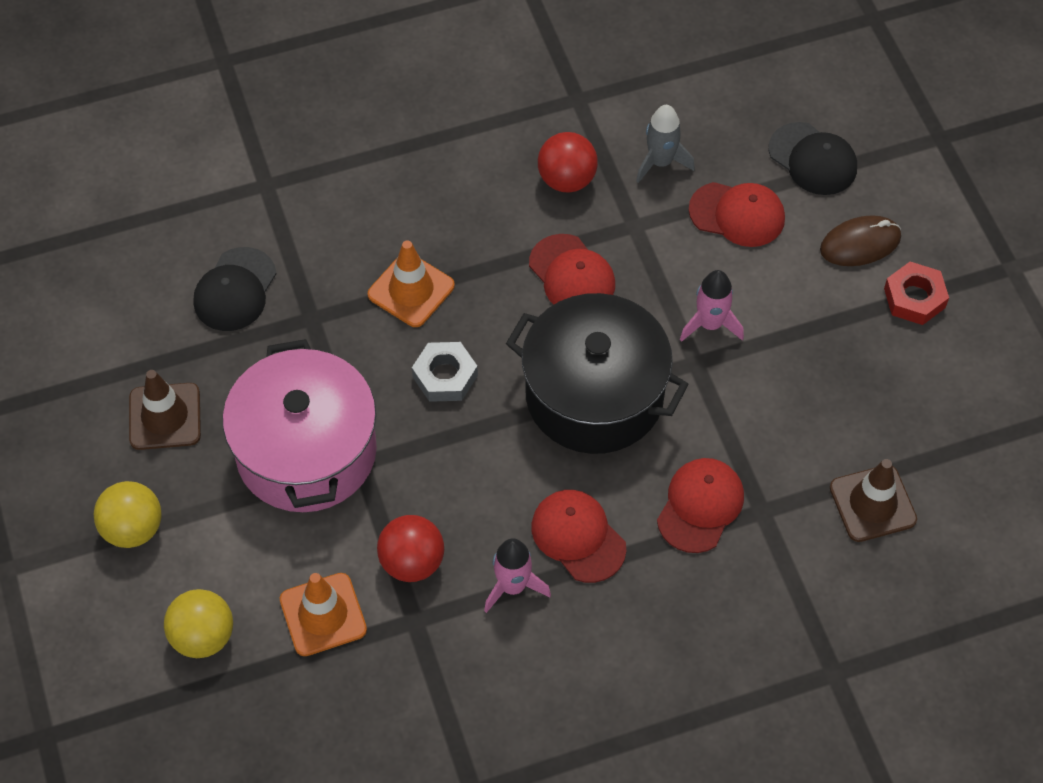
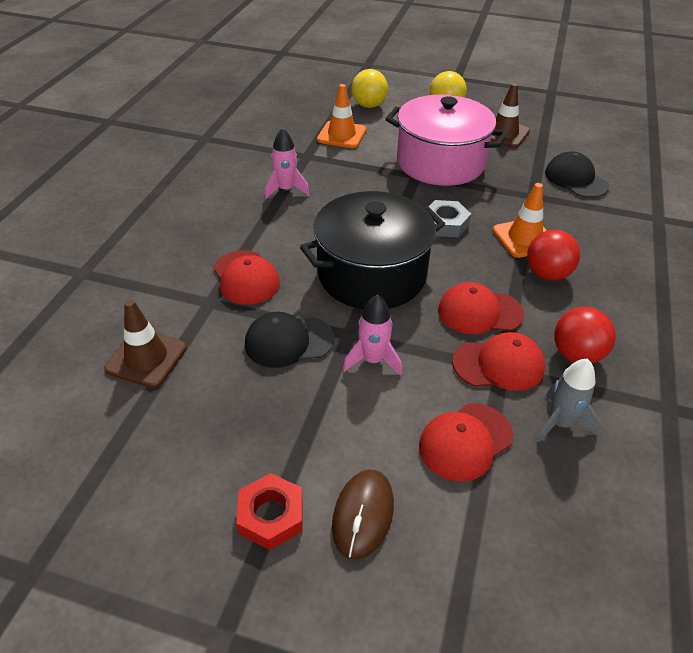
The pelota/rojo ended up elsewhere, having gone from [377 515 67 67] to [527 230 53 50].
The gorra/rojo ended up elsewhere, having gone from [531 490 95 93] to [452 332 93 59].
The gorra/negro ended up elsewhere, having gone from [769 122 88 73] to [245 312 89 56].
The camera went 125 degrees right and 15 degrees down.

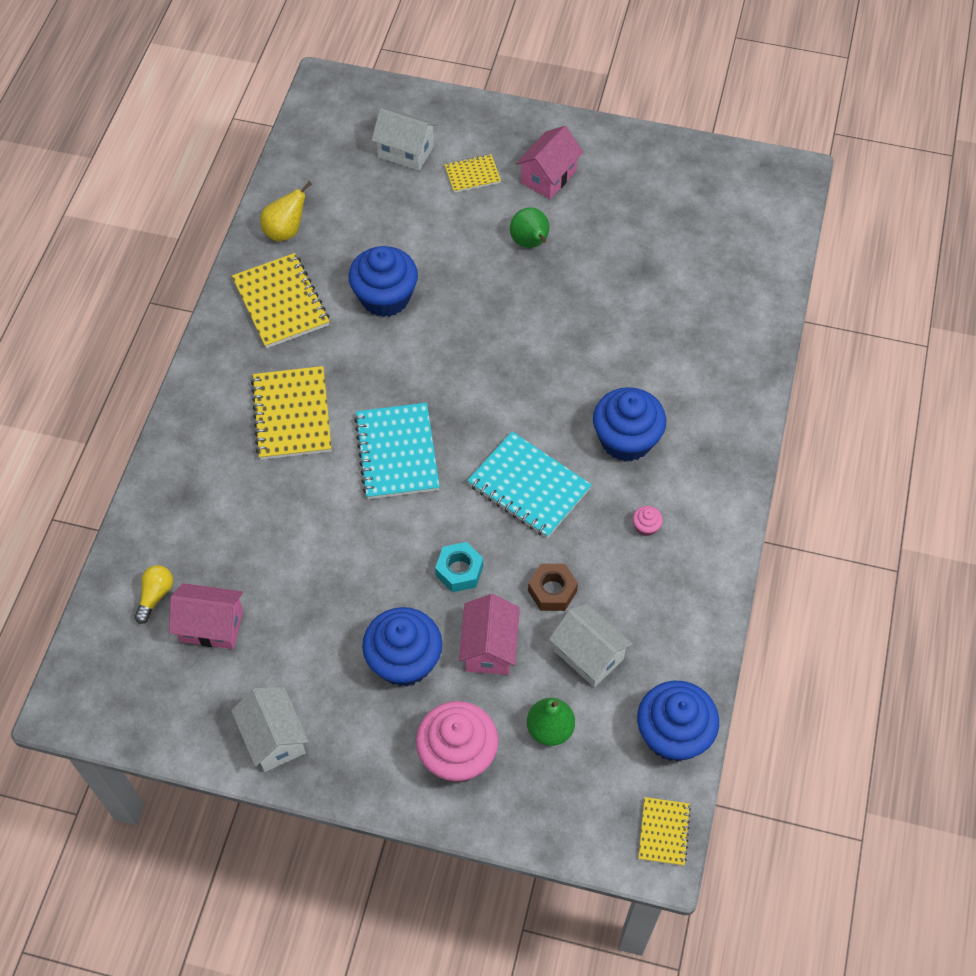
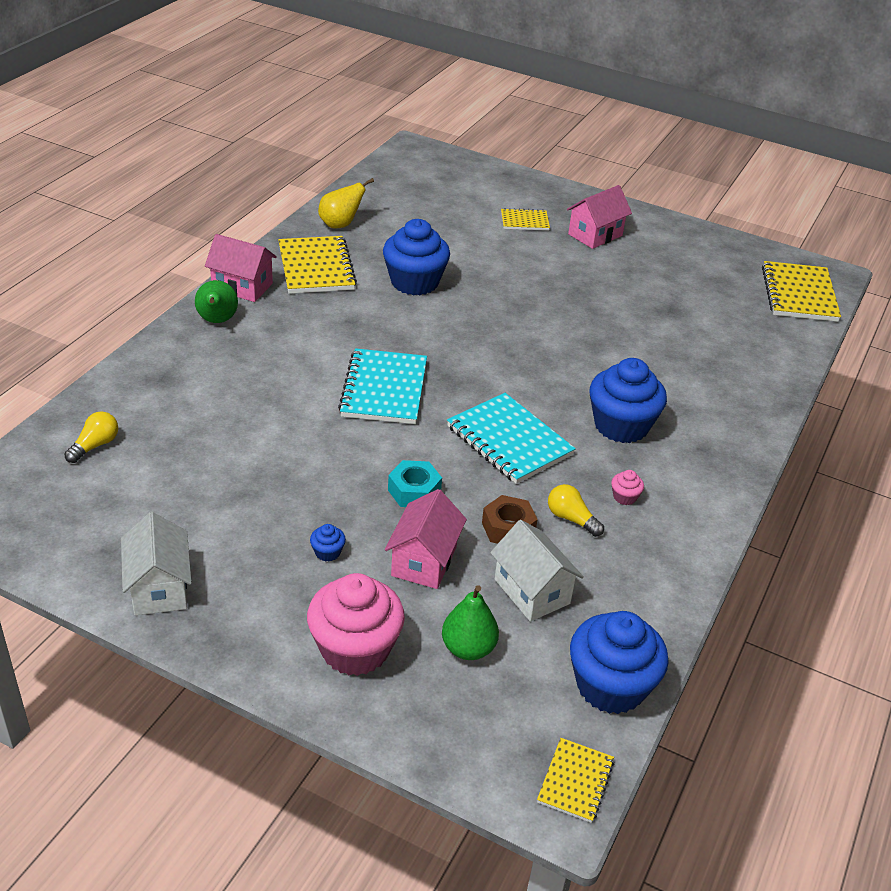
The second view lost the casa/blanco at [372 108 65 63].
The second view gained the bombilla/amarillo at [548 484 56 53].
The casa/rosa ended up elsewhere, having gone from [169 583 74 66] to [205 234 72 68].
The cuaderno/amarillo ended up elsewhere, having gone from [251 366 81 94] to [762 261 79 61].
The pera/verde ended up elsewhere, having gone from [510 207 39 41] to [195 280 43 43].
The size of the magdalena/azul at [362 607 80 79] changed by a factor of 0.40.
The camera went 10 degrees right and 20 degrees down.

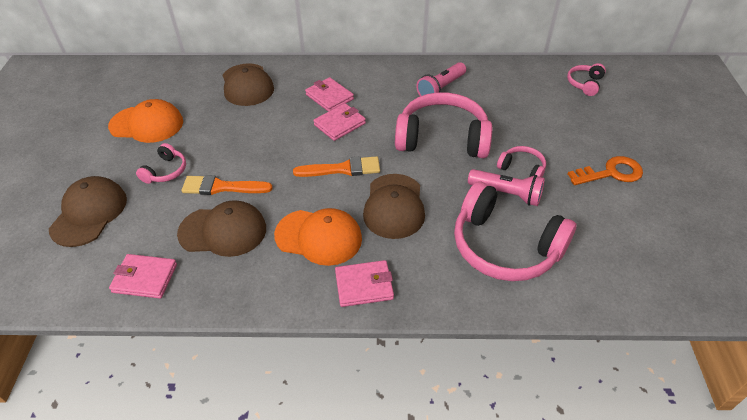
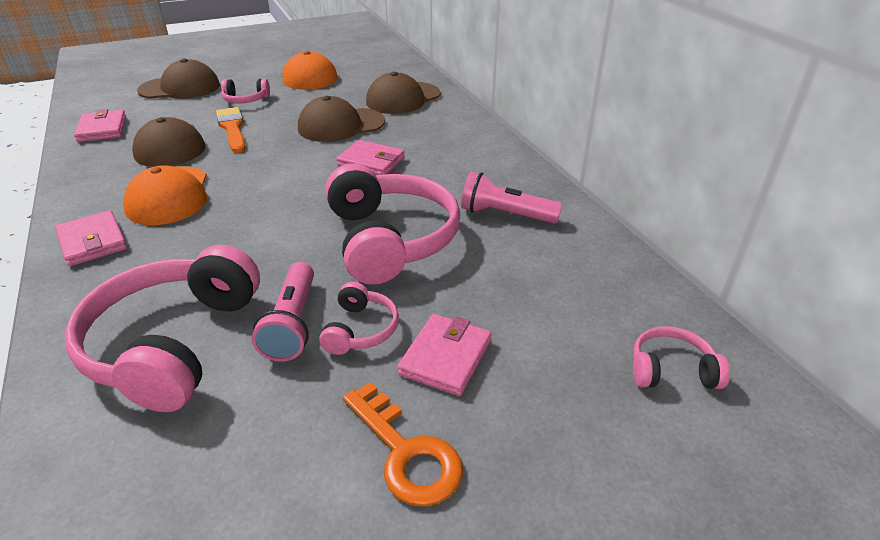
The second view lost the pincel/naranja at [293 156 87 21].
The cartera/rosa ended up elsewhere, having gone from [305 77 49 35] to [397 314 95 82].
The gorra/marrón ended up elsewhere, having gone from [363 174 62 65] to [298 96 87 46].
The camera went 65 degrees right and 10 degrees down.

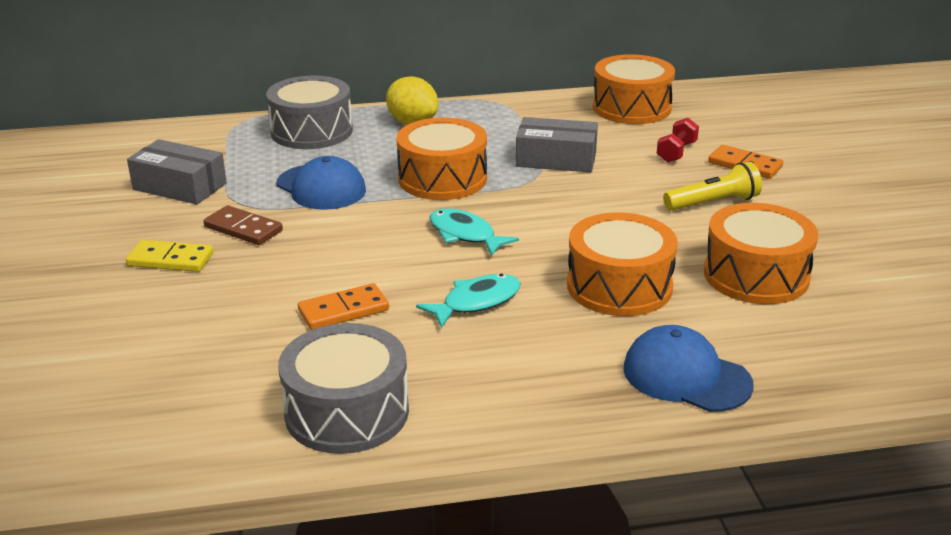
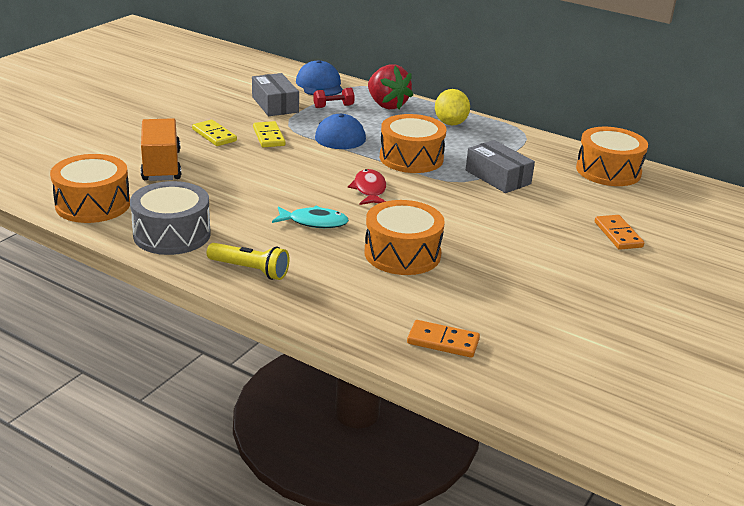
The second view gained the camión/naranja at [141 118 40 63].
The ficha de dominó/naranja ended up elsewhere, having gone from [298 283 91 47] to [407 320 73 38].
The gorra/azul ended up elsewhere, having gone from [623 325 131 87] to [296 60 47 36].
The mancuerna/rojo ended up elsewhere, having gone from [657 118 42 45] to [313 88 42 20].
The lámpara de mano/amarillo ended up elsewhere, having gone from [663 162 99 49] to [207 243 82 37].
The tambor/naranja ended up elsewhere, having gone from [704 203 114 101] to [50 154 80 69].
Where the tambor/gris stood at [266 76 87 73], the fresa/rojo came to stand at [368 64 45 45].
What was the ficha de dominó/marrón at [203 205 80 40] turned into the ficha de dominó/amarillo at [253 121 32 26].
What was the pez/turquesa at [429 208 90 48] turned into the pez/rojo at [348 169 38 36].
The camera went 40 degrees right and 0 degrees up.

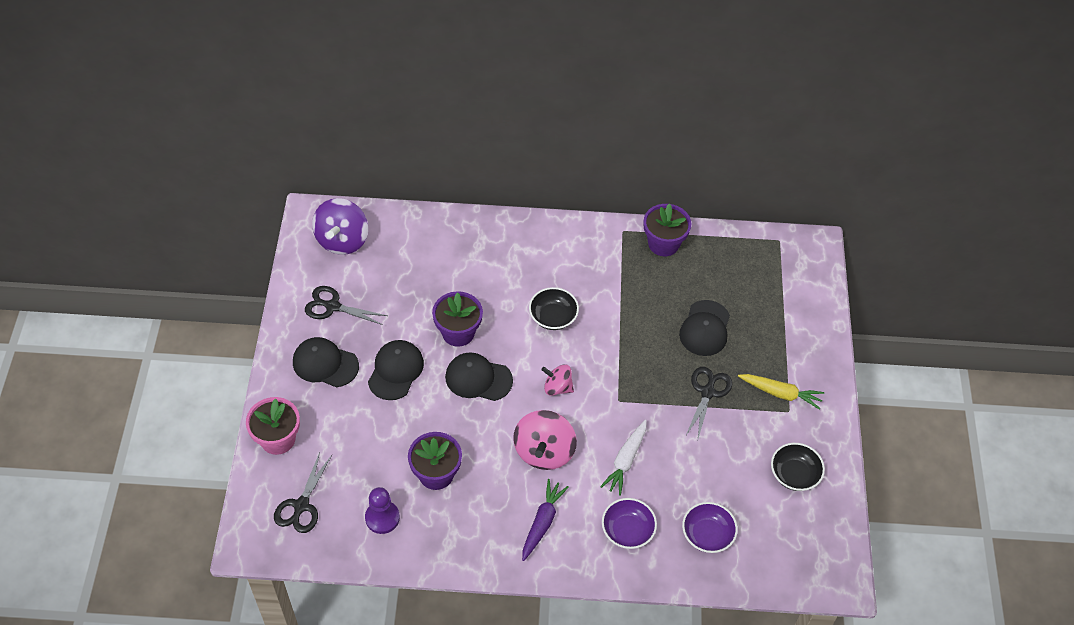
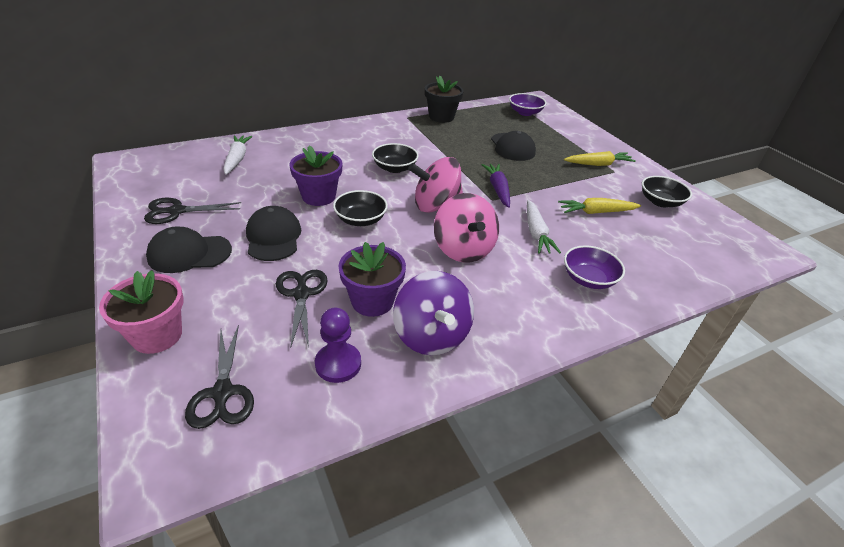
The second view gained the zanahoria/blanco at [223 135 29 40].
The second view gained the zanahoria/amarillo at [558 198 83 16].
The peonza/morado ended up elsewhere, having gone from [312 198 56 57] to [393 271 81 84].
The zanahoria/morado ended up elsewhere, having gone from [522 479 47 82] to [481 164 29 44].
The cuenco/morado ended up elsewhere, having gone from [682 502 56 51] to [509 93 37 23].
The tijeras/negro ended up elsewhere, having gone from [685 367 47 71] to [276 270 52 79].
Where the gorra/negro stood at [445 352 68 49], the cuenco/negro came to stand at [333 190 55 36].
What was the maceta/morado at [644 203 47 53] turned into the maceta/negro at [425 76 39 47].
The size of the peonza/rosa at [541 364 33 32] changed by a factor of 1.70.
The camera went 30 degrees left and 15 degrees down.

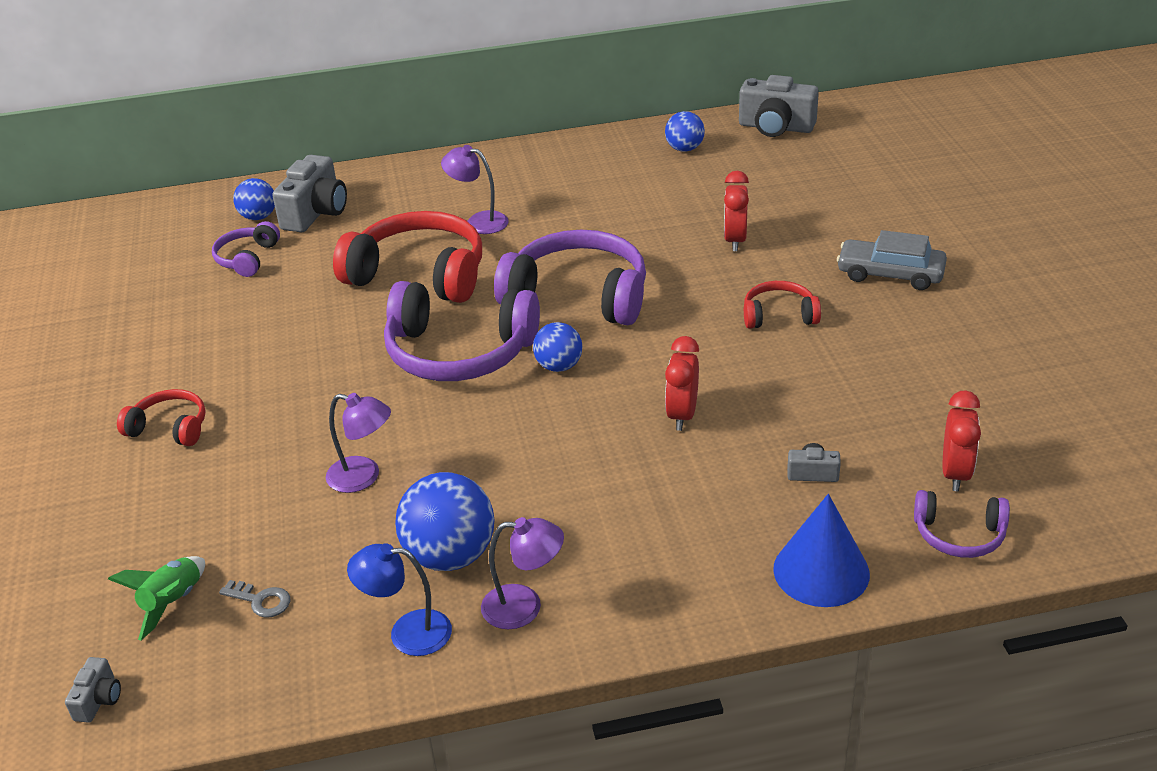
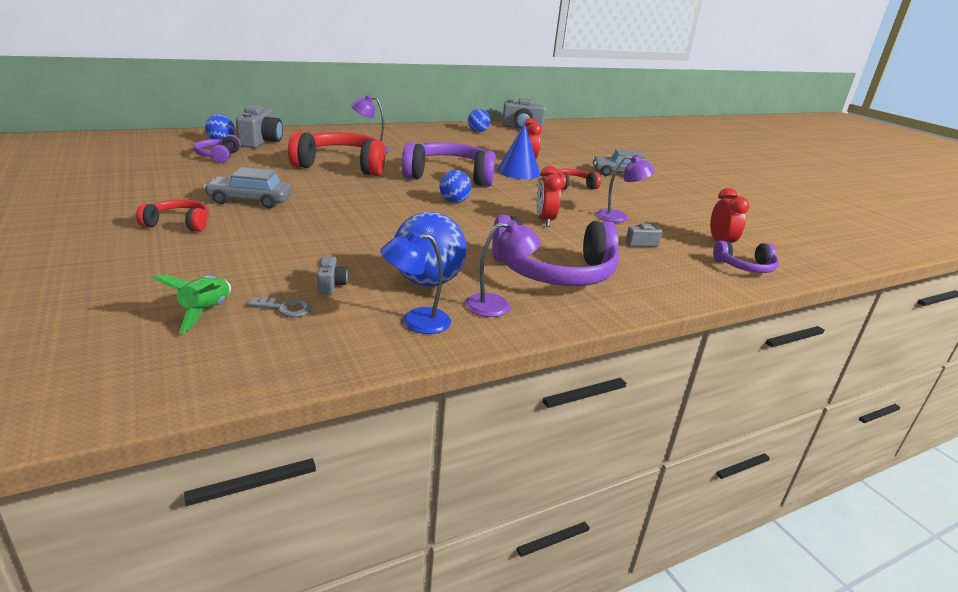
The second view gained the coche/gris at [204 167 88 42].
The cámara/gris ended up elsewhere, having gone from [65 657 56 66] to [317 256 31 38].
The lámpara/morado ended up elsewhere, having gone from [326 393 65 100] to [596 155 59 67].
The auriculares/morado ended up elsewhere, having gone from [384 281 156 100] to [492 215 127 71].
The cono/azul ended up elsewhere, having gone from [773 494 97 113] to [497 123 43 56].
The camera went 20 degrees left and 10 degrees down.

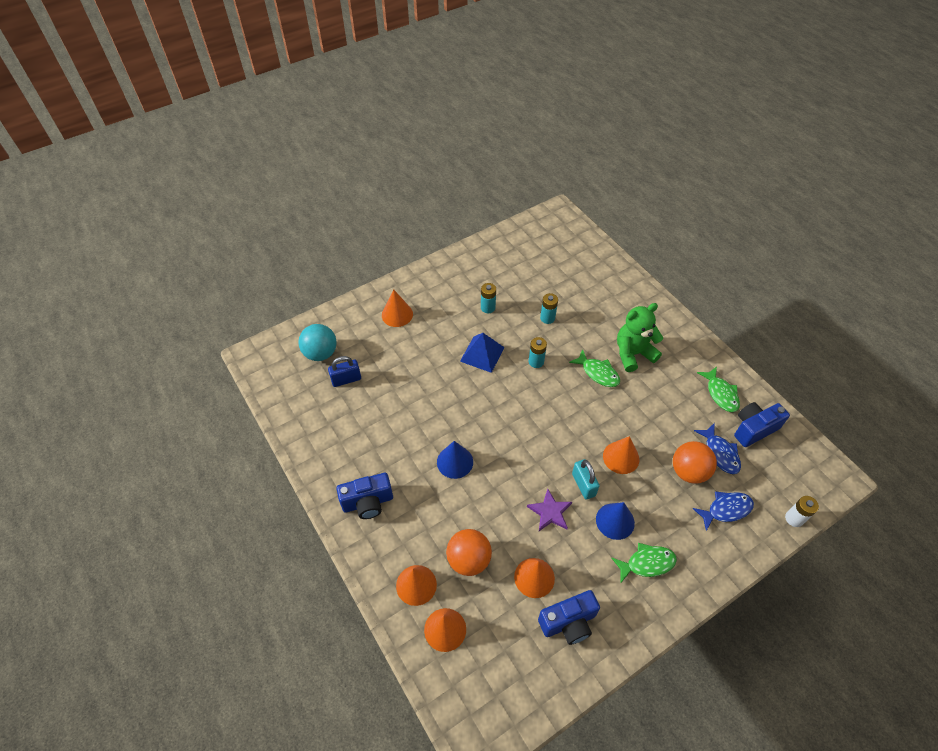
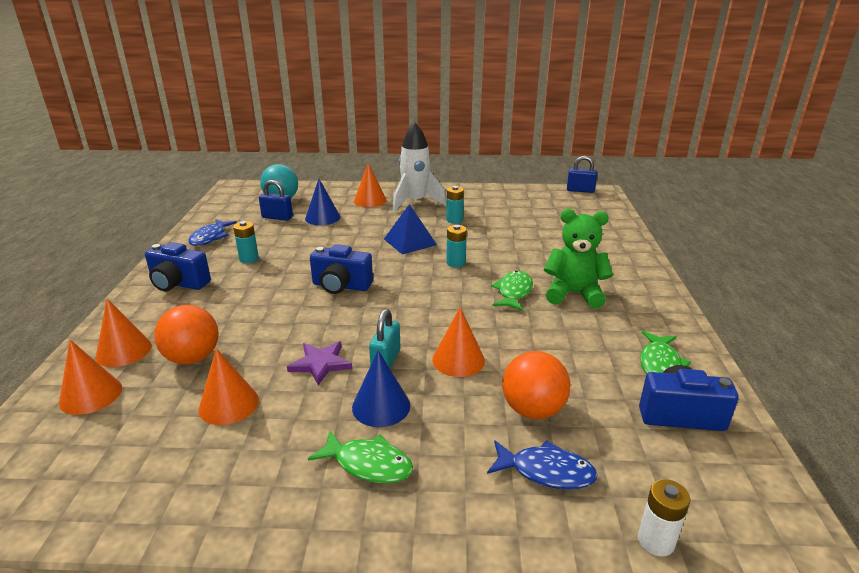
The second view gained the cohete/blanco at [393 122 53 90].
The second view gained the candado/azul at [567 156 30 37].
The cono/azul ended up elsewhere, having gone from [437 441 36 38] to [305 179 35 46].
The cámara/azul ended up elsewhere, having gone from [538 590 62 55] to [310 244 63 50].
The pila/turquesa ended up elsewhere, having gone from [540 293 18 31] to [233 221 26 42].
The pez/azul ended up elsewhere, having gone from [694 423 47 51] to [188 219 49 27].
The pez/verde at [569 349 51 38] ended up facing another way, 150 degrees counterclockwise from before.
The camera went 35 degrees right and 25 degrees down.

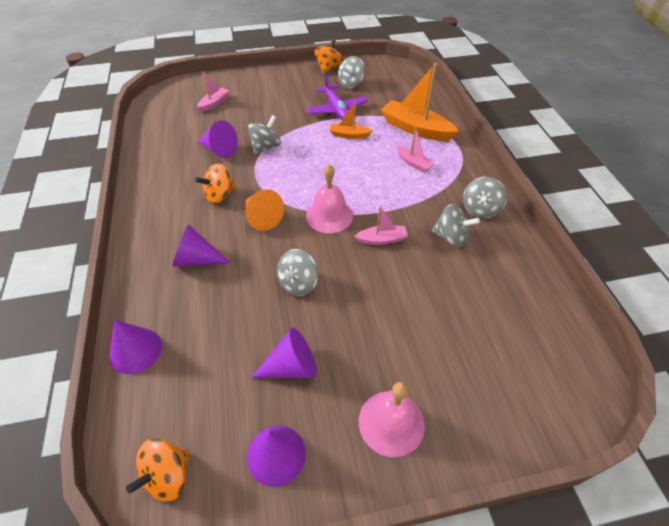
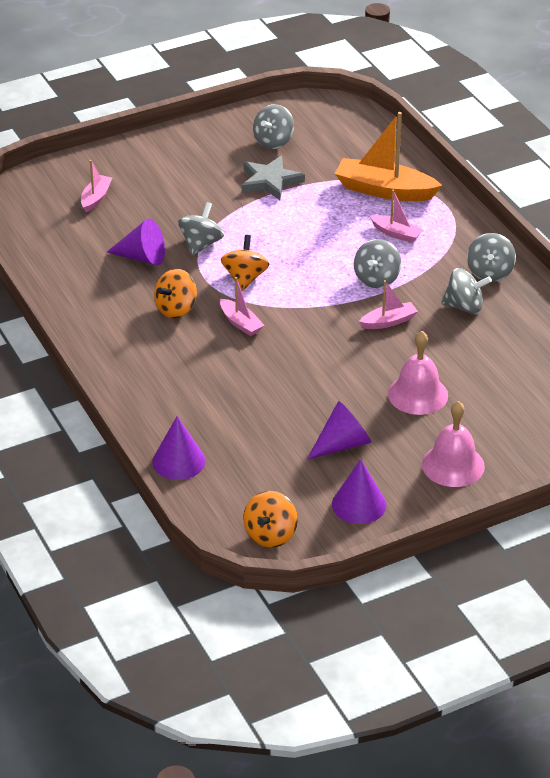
The second view lost the cono/morado at [173 225 57 42].
The second view lost the barco/naranja at [329 102 43 37].
The peonza/gris ended up elsewhere, having gone from [277 249 41 47] to [354 239 47 49].
The campana/rosa ended up elsewhere, having gone from [306 165 47 68] to [388 331 60 84].
The peonza/naranja ended up elsewhere, having gone from [315 39 28 35] to [221 235 48 56].
Where the cono/naranja stood at [246 189 38 42], the barco/rosa came to stand at [220 277 45 59].
Where the avión/morado stood at [306 74 62 46], the estrella/gris came to stand at [242 156 63 44].
The camera went 15 degrees left and 10 degrees down.

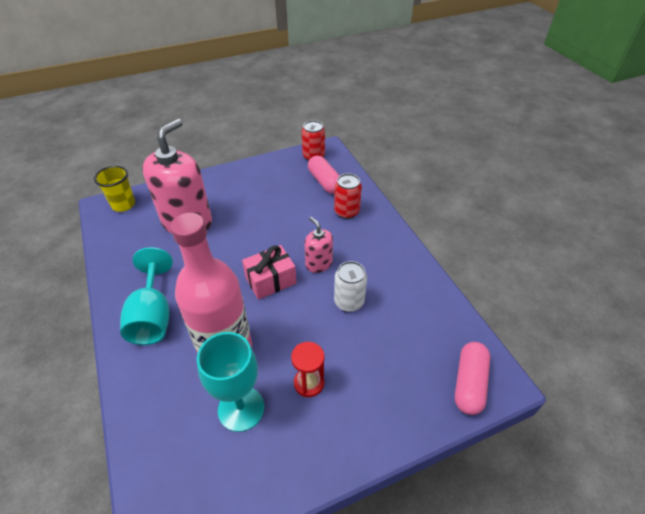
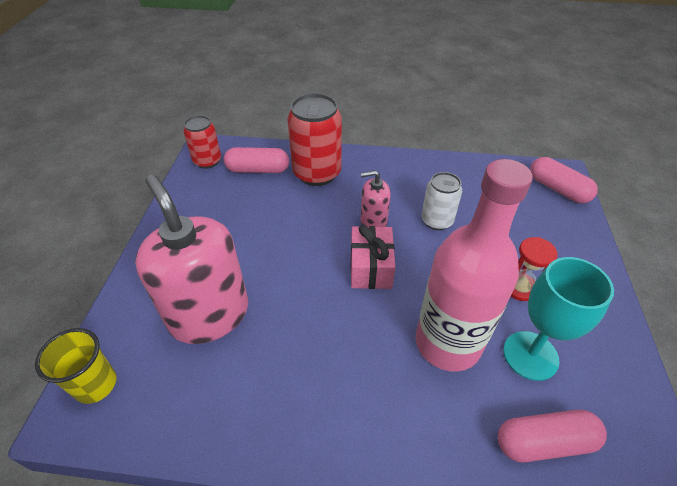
The second view lost the copa/turquesa at [120 247 53 98].
The second view gained the cápsula/rosa at [498 410 109 53].
The size of the lata/rojo at [334 173 28 46] changed by a factor of 1.65.
The camera went 60 degrees left and 0 degrees up.

